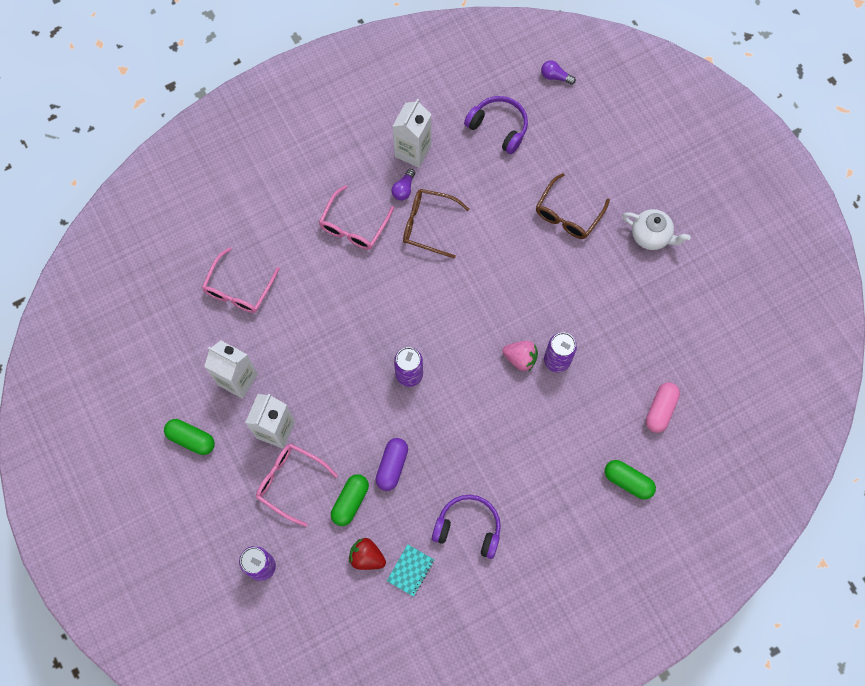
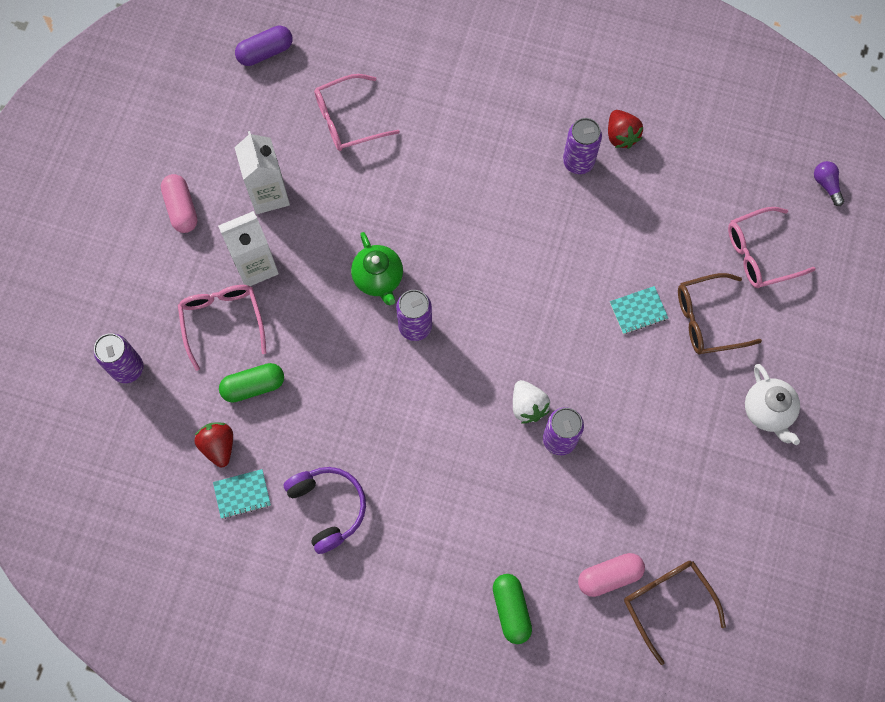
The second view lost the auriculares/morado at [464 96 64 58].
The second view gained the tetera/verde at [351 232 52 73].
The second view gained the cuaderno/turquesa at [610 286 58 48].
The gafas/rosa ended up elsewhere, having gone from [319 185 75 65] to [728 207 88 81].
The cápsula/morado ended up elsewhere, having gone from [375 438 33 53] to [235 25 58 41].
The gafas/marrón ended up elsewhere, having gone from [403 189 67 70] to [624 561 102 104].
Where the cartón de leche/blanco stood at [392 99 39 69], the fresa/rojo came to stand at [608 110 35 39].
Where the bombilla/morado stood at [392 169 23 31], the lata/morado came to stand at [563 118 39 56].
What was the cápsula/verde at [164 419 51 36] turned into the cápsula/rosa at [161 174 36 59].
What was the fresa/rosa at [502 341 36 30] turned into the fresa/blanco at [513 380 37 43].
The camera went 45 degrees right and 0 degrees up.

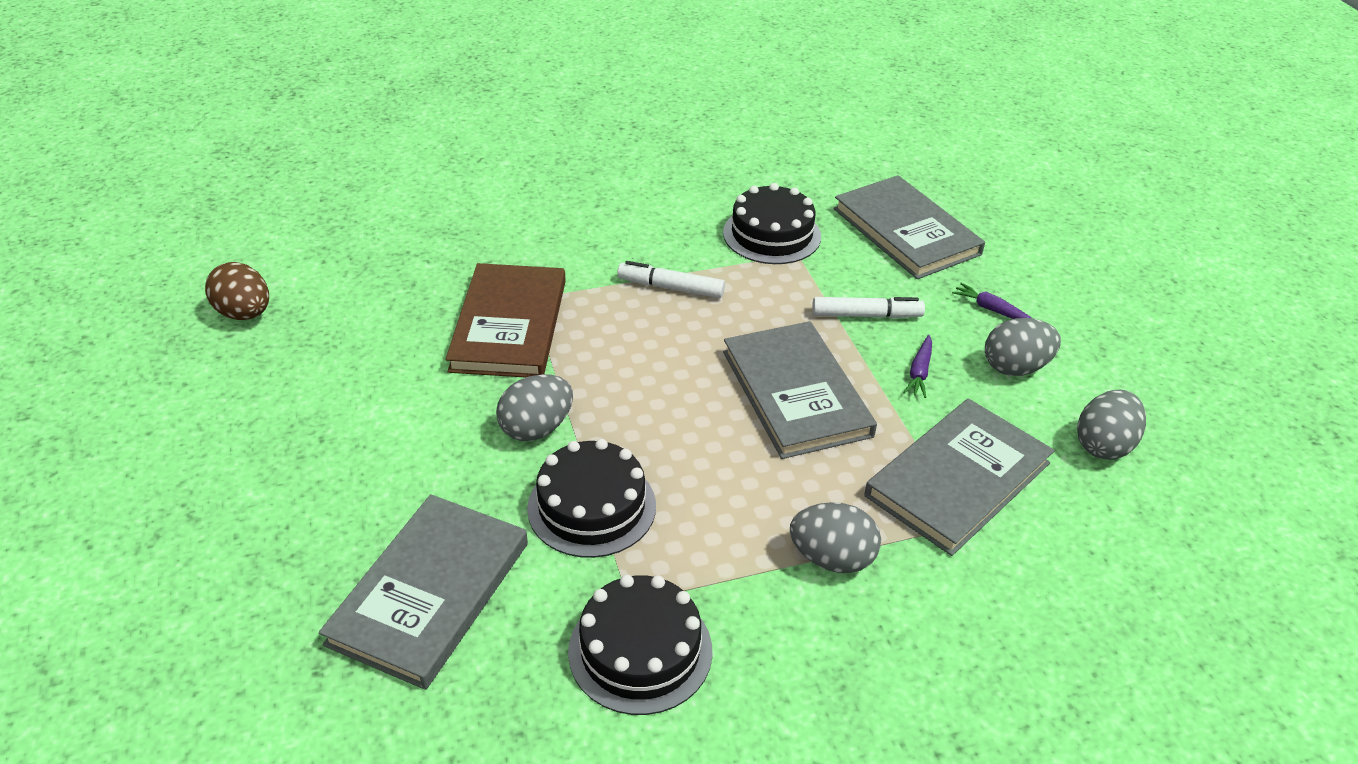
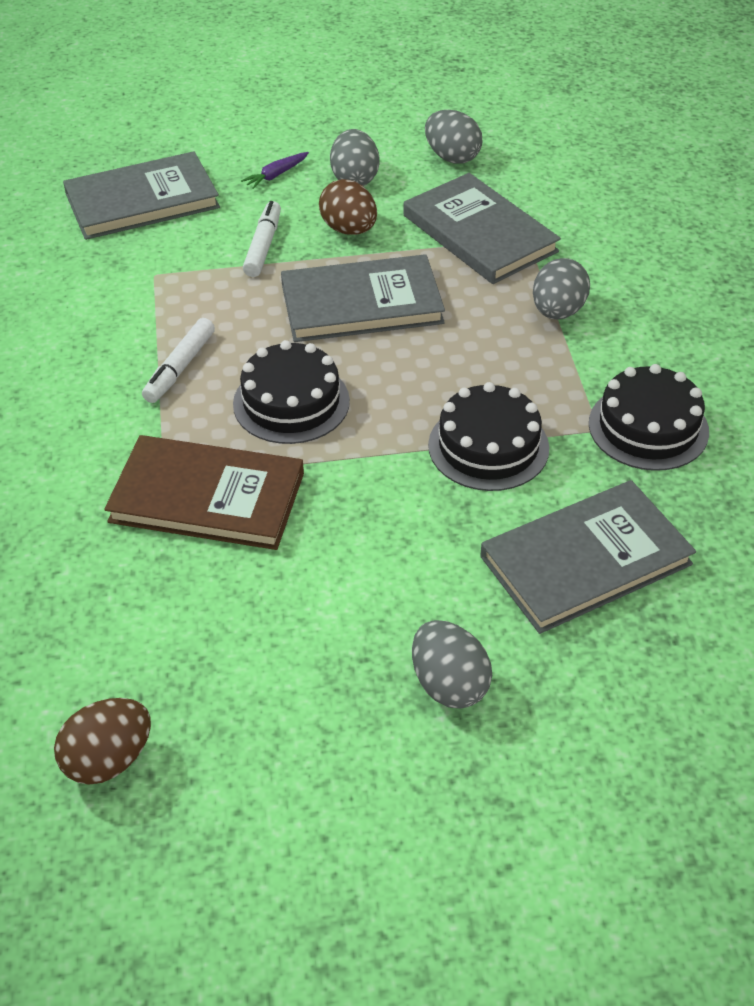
The huevo/gris ended up elsewhere, having gone from [496 374 77 67] to [412 620 80 89].
The tarta/negro ended up elsewhere, having gone from [723 183 98 81] to [233 340 117 104].
Where the zanahoria/morado stood at [903 335 29 63], the huevo/marrón came to stand at [319 179 58 56].
The libro/gris at [319 494 209 196] ended up facing another way, 60 degrees counterclockwise from before.
The camera went 80 degrees left and 5 degrees up.

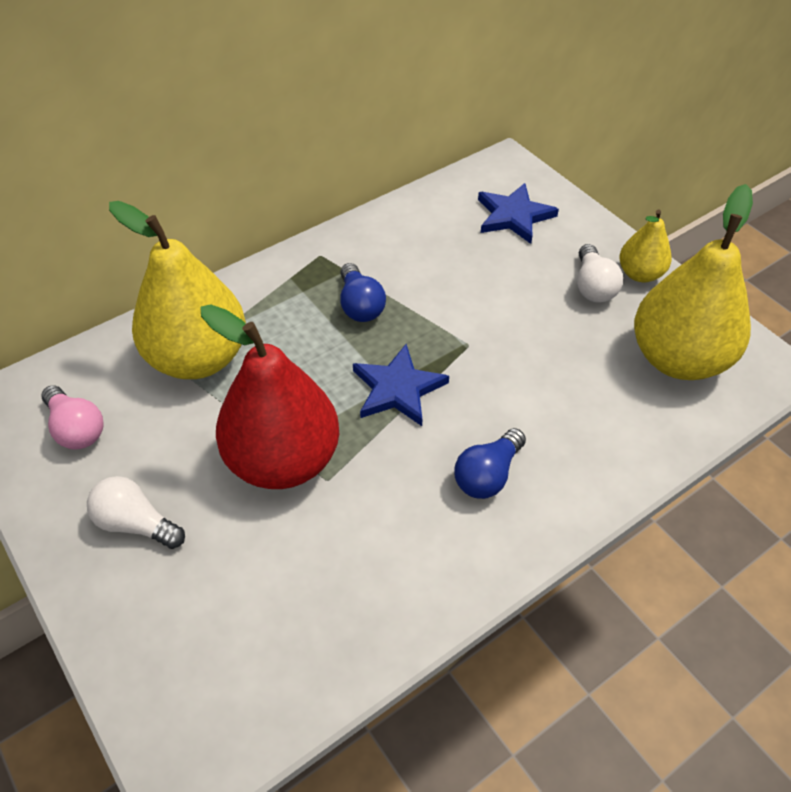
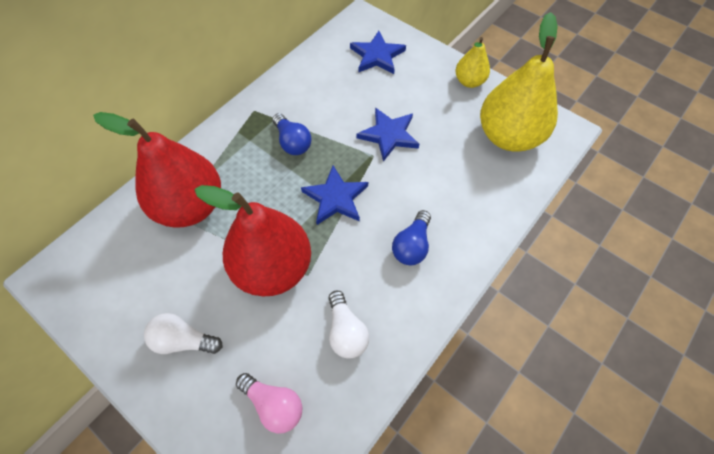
The second view gained the estrella/azul at [357 108 62 54].
The bombilla/rosa ended up elsewhere, having gone from [41 385 63 65] to [236 373 66 61].
The bombilla/blanco ended up elsewhere, having gone from [577 244 46 59] to [328 291 41 68].
What was the pera/amarillo at [109 201 137 178] turned into the pera/rojo at [93 112 128 116].
The camera went 15 degrees left and 10 degrees up.

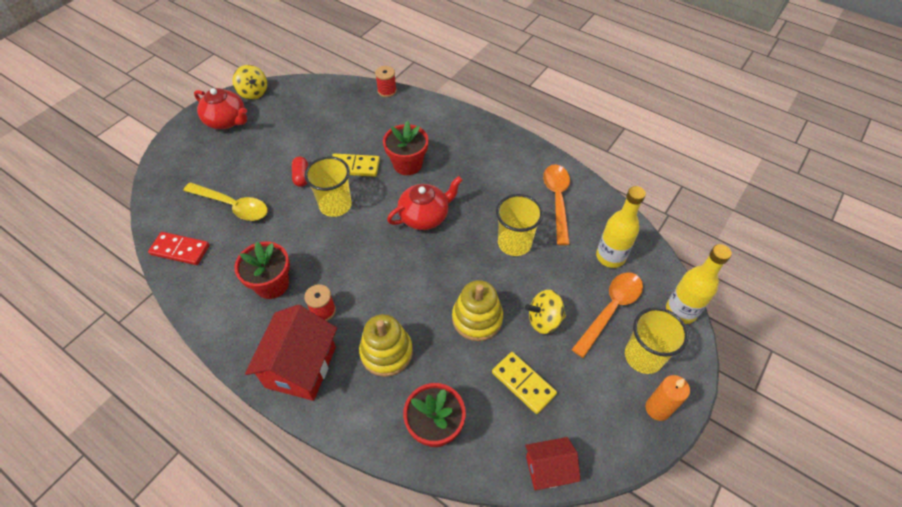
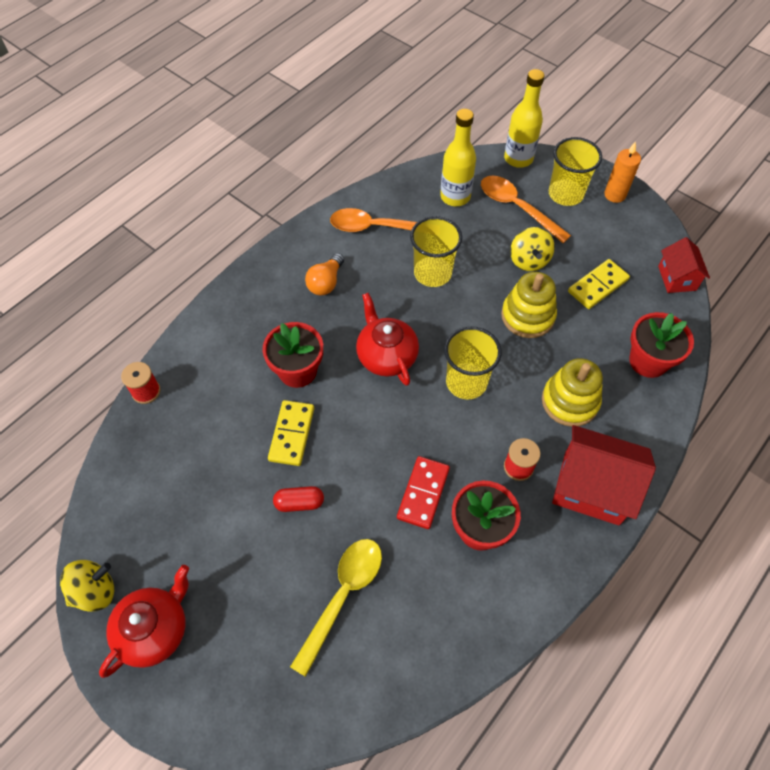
The second view gained the bombilla/naranja at [305 253 39 42].
The ficha de dominó/rojo ended up elsewhere, having gone from [148 232 61 33] to [397 456 53 73].
The vaso/amarillo ended up elsewhere, having gone from [305 156 47 61] to [444 326 58 74].
The camera went 85 degrees left and 5 degrees up.

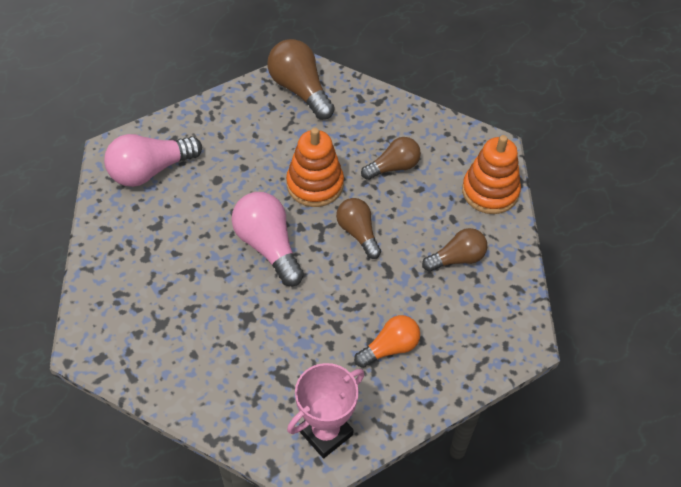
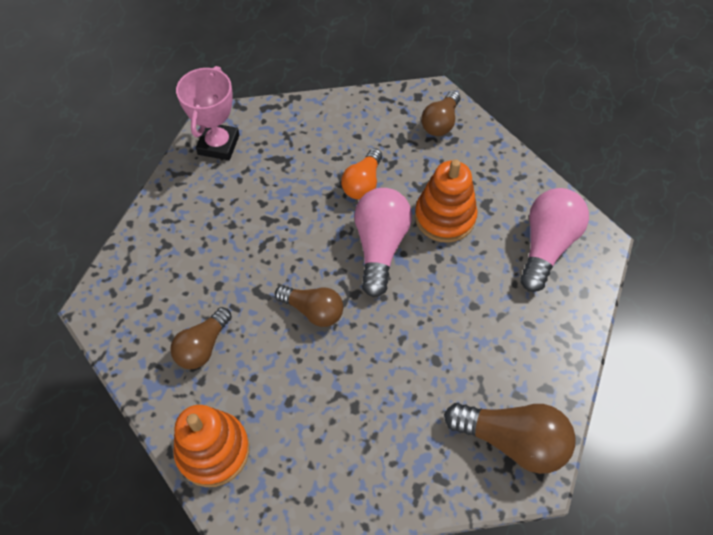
The juguete apilable/naranja ended up elsewhere, having gone from [286 128 58 79] to [415 159 63 84].
The bombilla/naranja ended up elsewhere, having gone from [354 315 66 53] to [341 148 41 52].
The bombilla/marrón ended up elsewhere, having gone from [361 137 60 43] to [421 91 39 45].
The bombilla/rosa at [232 192 72 95] ended up facing another way, 105 degrees counterclockwise from before.
The camera went 145 degrees right and 5 degrees up.

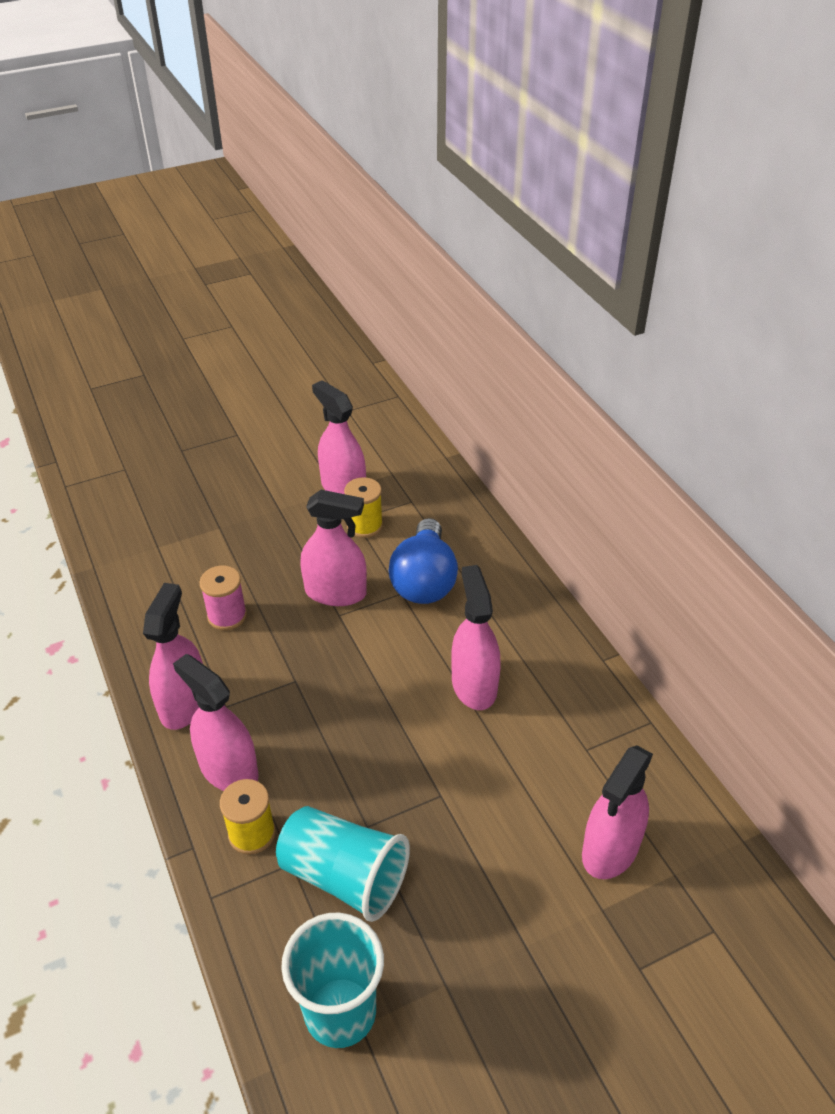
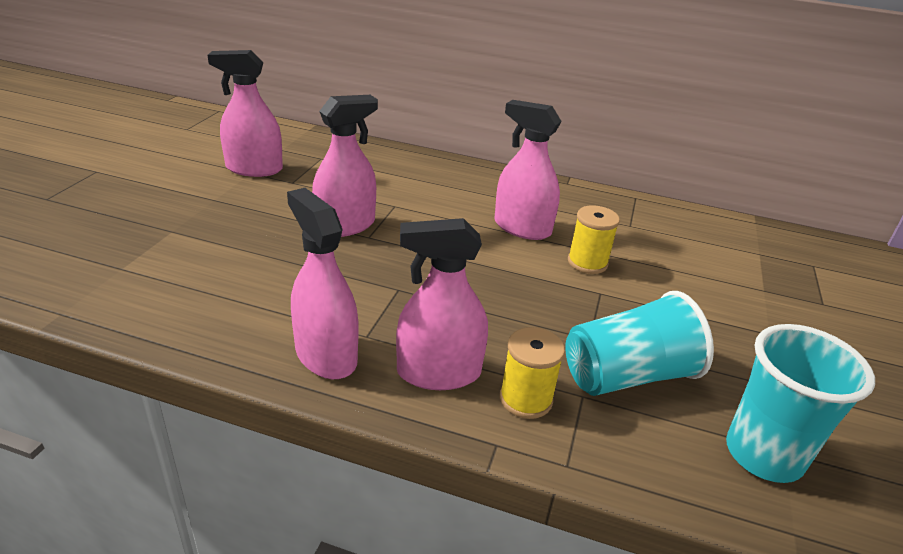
The second view lost the carrete/rosa at [200 566 47 64].
The second view lost the bombilla/azul at [389 518 69 86].
The second view lost the pulverizador/rosa at [582 746 71 133].
The carrete/amarillo ended up elsewhere, having gone from [344 477 39 61] to [568 205 52 69].
The camera went 50 degrees left and 10 degrees down.

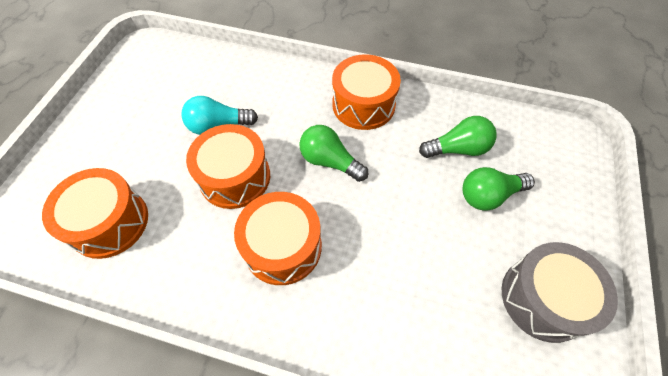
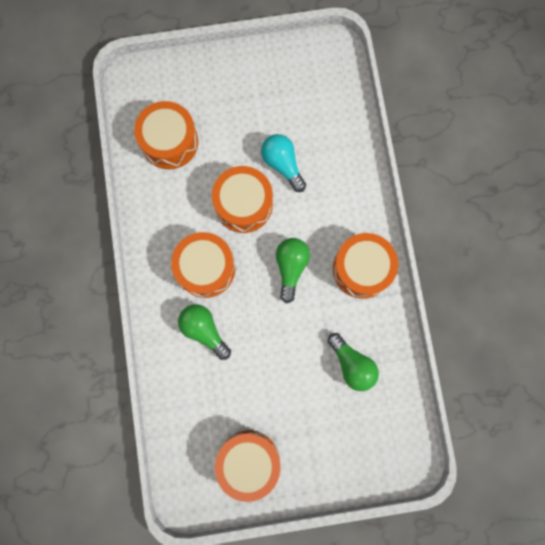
The bombilla/verde ended up elsewhere, having gone from [463 167 72 44] to [178 304 53 56].
What was the tambor/gris at [502 242 116 101] turned into the tambor/naranja at [215 430 65 72].
The camera went 65 degrees right and 20 degrees up.

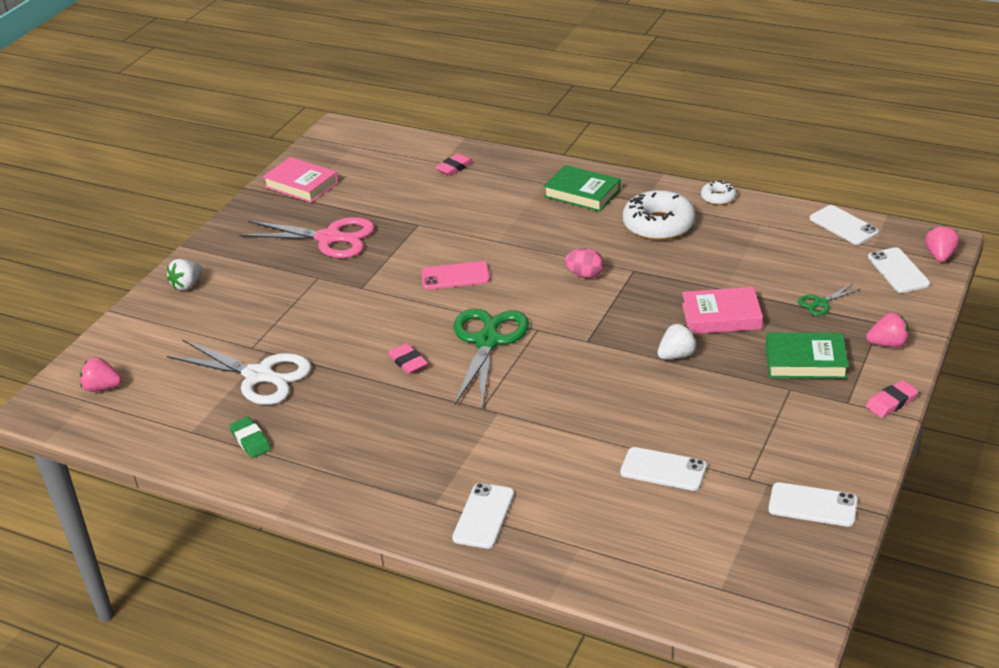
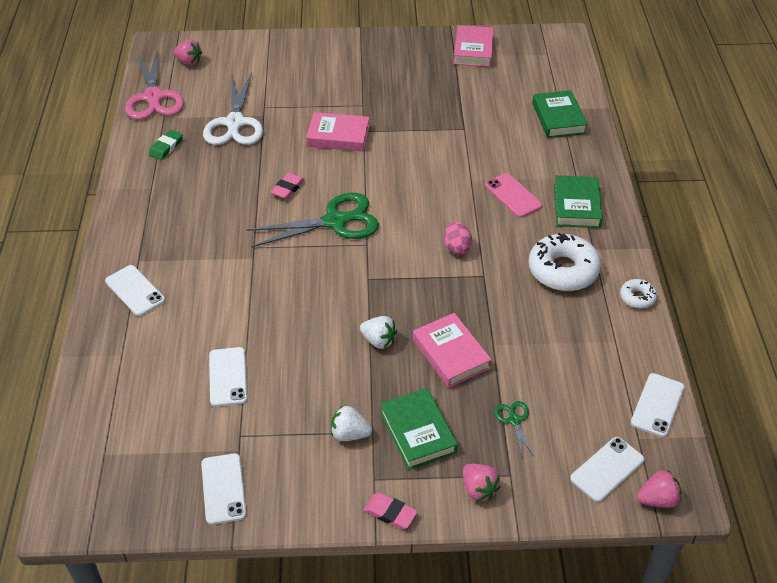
The second view gained the libro/rosa at [306 112 64 39].
The fresa/blanco ended up elsewhere, having gone from [167 259 36 32] to [331 406 41 35].
The tijeras/rosa ended up elsewhere, having gone from [239 217 136 41] to [125 50 59 70].
The móvil/rosa ended up elsewhere, having gone from [421 261 69 29] to [485 173 57 45].
Where the goma de borrar/rosa stood at [435 154 39 22], the libro/verde came to stand at [532 90 55 48].
The fresa/rosa at [80 357 42 35] ended up facing another way, 135 degrees clockwise from before.
The móvil/blanco at [452 483 62 66] ended up facing another way, 60 degrees clockwise from before.
The tijeras/verde at [798 284 62 32] ended up facing another way, 45 degrees clockwise from before.
The camera went 60 degrees right and 10 degrees up.

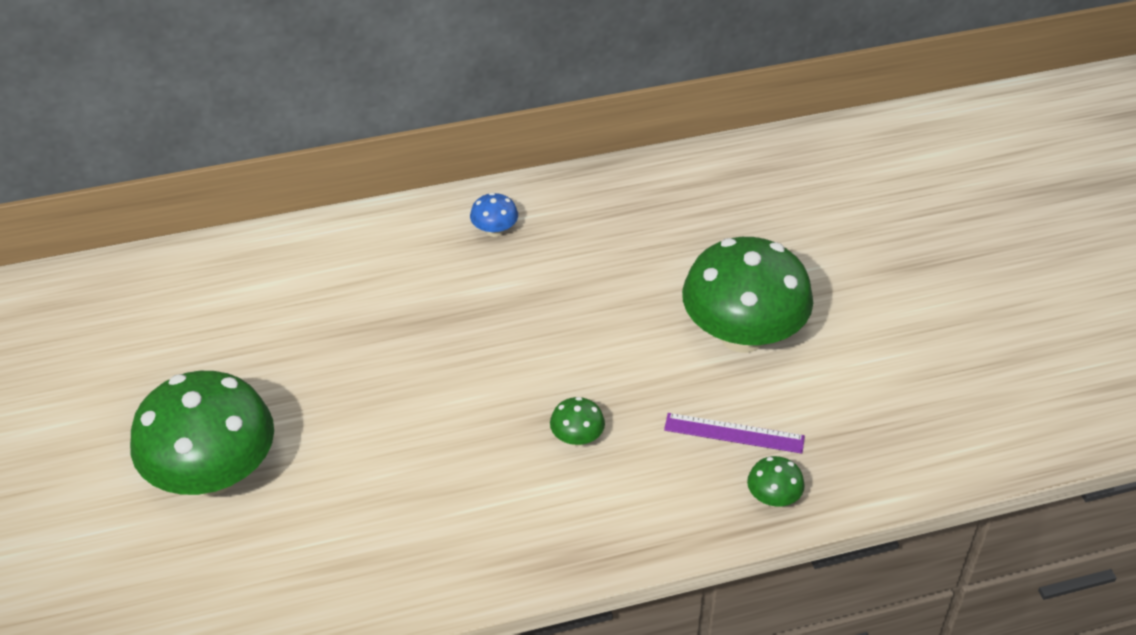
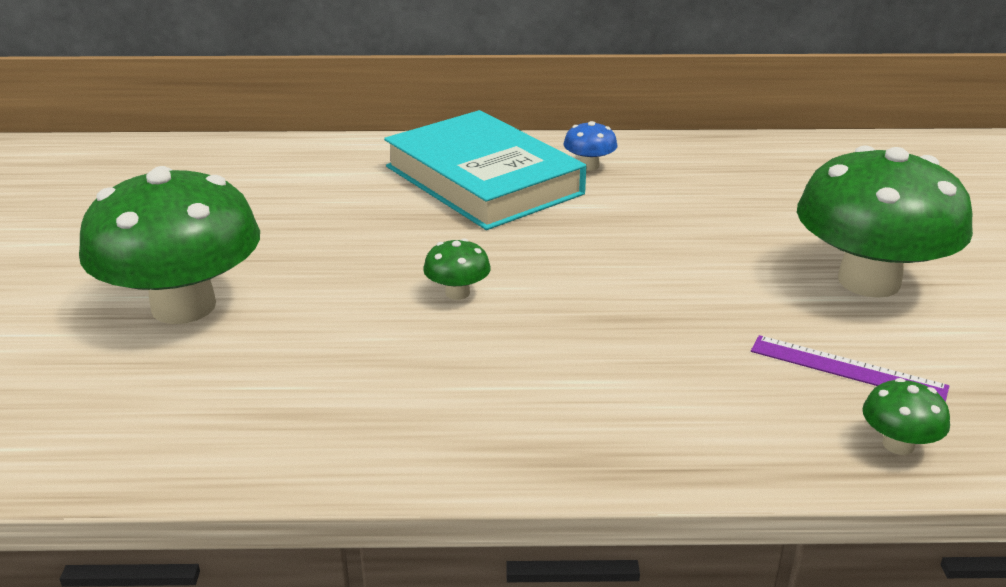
The second view gained the libro/turquesa at [384 110 202 120].
The seta/verde ended up elsewhere, having gone from [550 397 55 49] to [423 238 68 62].
The camera went 15 degrees right and 15 degrees down.

